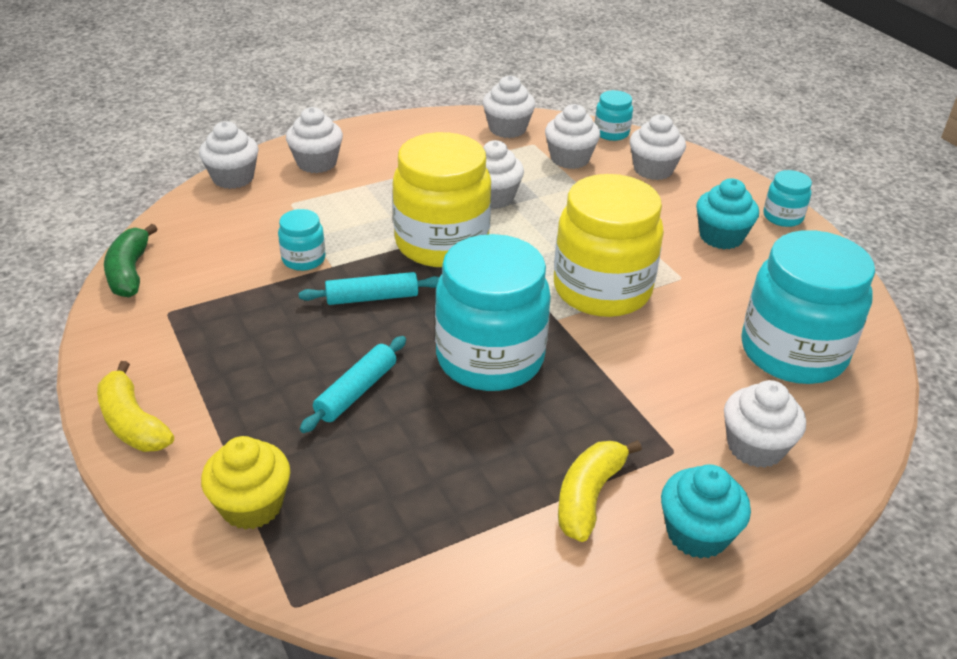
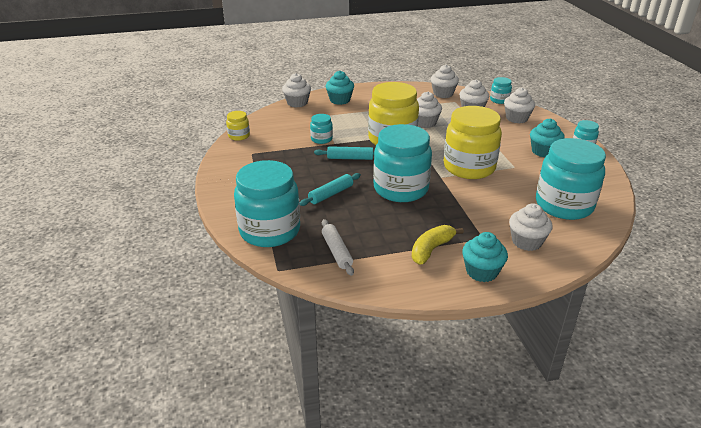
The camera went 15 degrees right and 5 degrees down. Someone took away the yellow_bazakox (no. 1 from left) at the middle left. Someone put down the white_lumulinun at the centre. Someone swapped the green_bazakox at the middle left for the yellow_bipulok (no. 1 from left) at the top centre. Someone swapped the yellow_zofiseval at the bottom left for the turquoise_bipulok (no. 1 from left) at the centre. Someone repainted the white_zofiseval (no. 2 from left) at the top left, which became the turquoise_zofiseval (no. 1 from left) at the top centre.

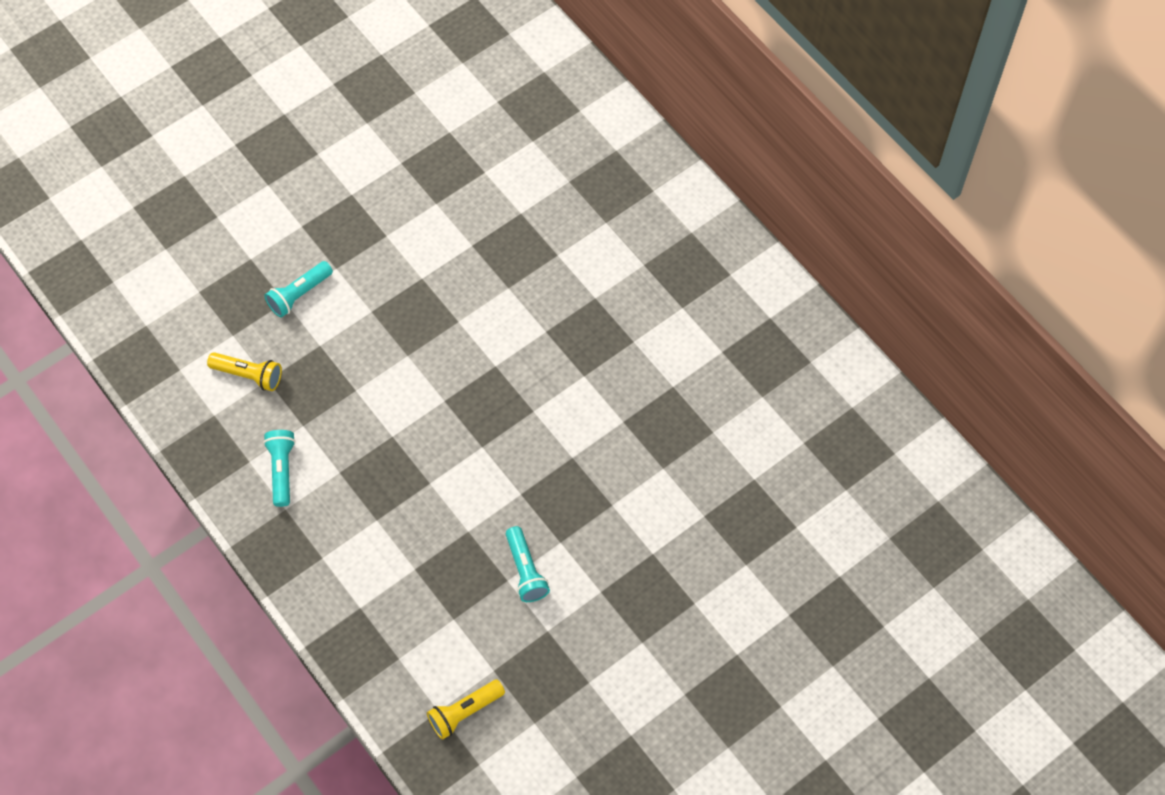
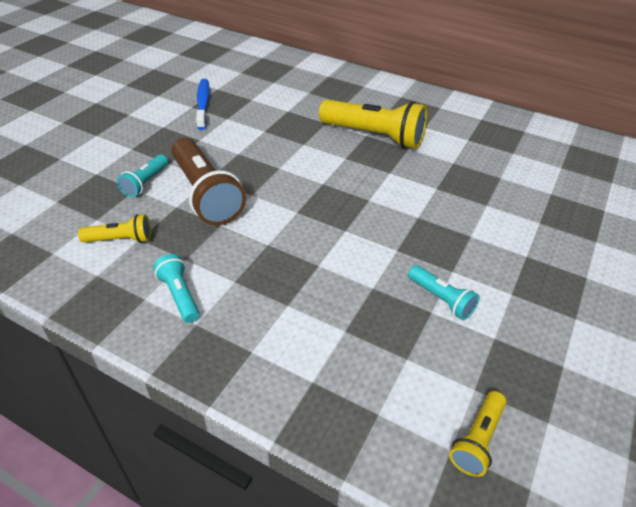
The camera went 25 degrees left and 20 degrees down. Someone put down the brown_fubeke at the middle left. Someone put down the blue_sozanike at the top left. Someone put down the yellow_fubeke (no. 2 from left) at the top centre.

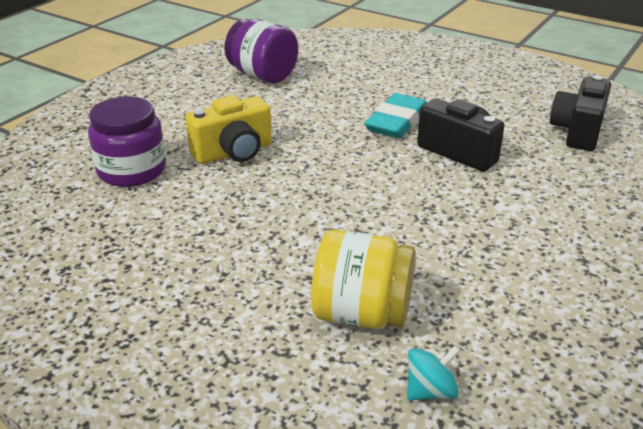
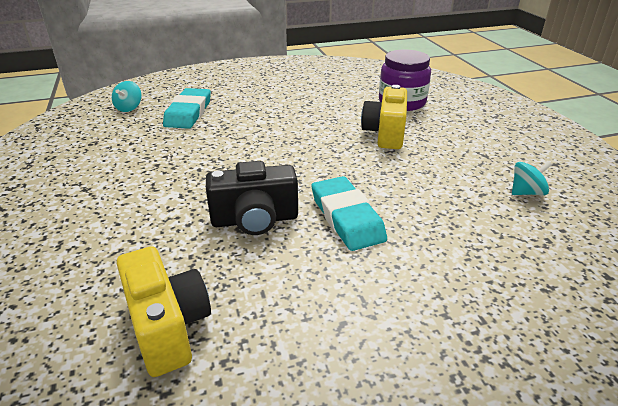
The camera went 130 degrees right and 0 degrees up. Someone swapped the purple_bipulok (no. 2 from left) at the top centre for the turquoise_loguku (no. 2 from left) at the middle right. Someone swapped the yellow_bipulok at the centre for the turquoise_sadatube (no. 1 from left) at the top left. Someone repainted the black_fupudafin (no. 2 from left) at the top right, which became the yellow_fupudafin (no. 1 from left) at the bottom left.

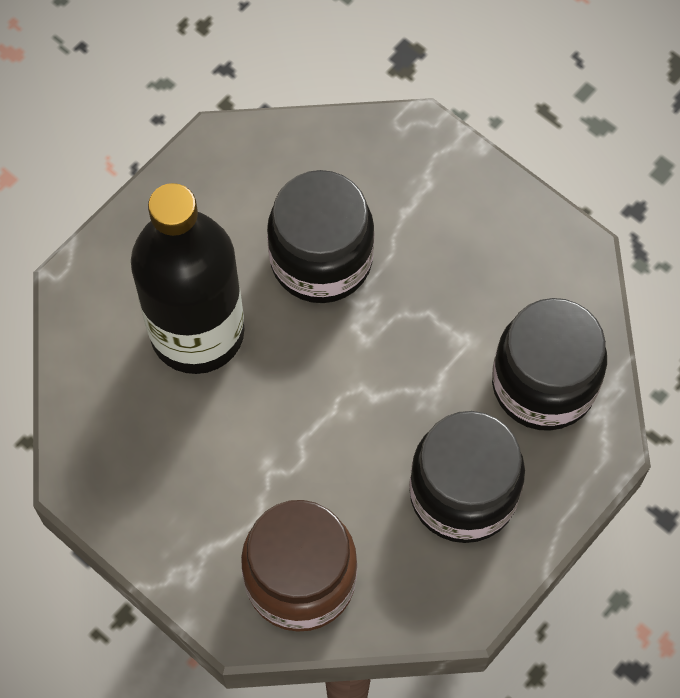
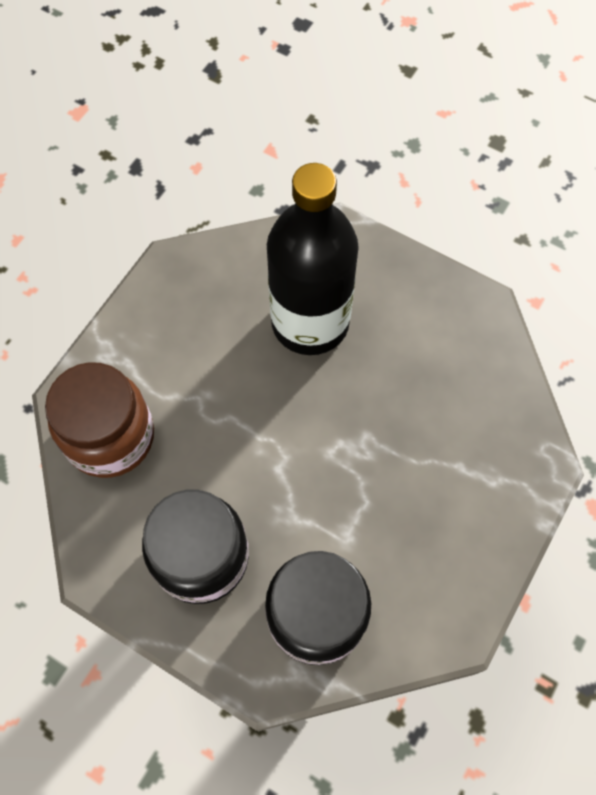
The camera went 80 degrees right and 0 degrees up. Someone took away the black_bipulok (no. 1 from left) at the centre.

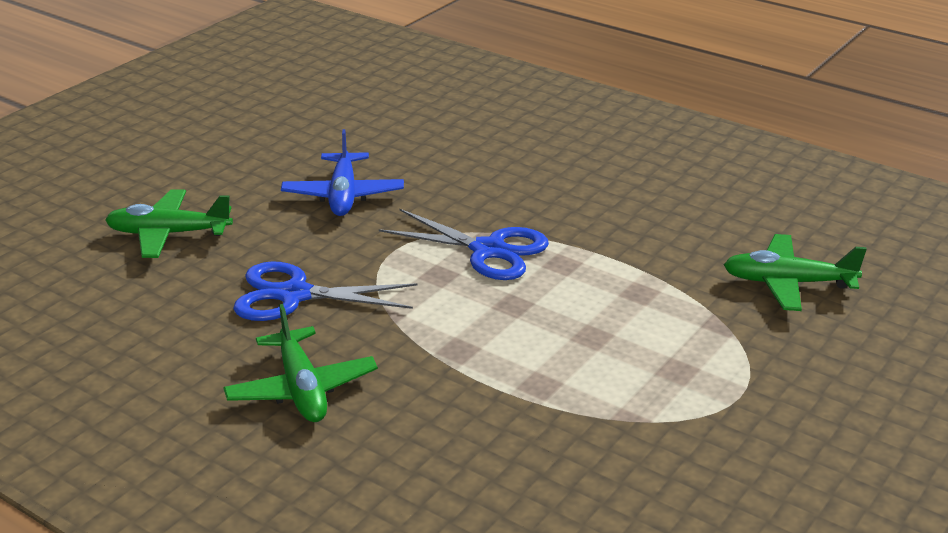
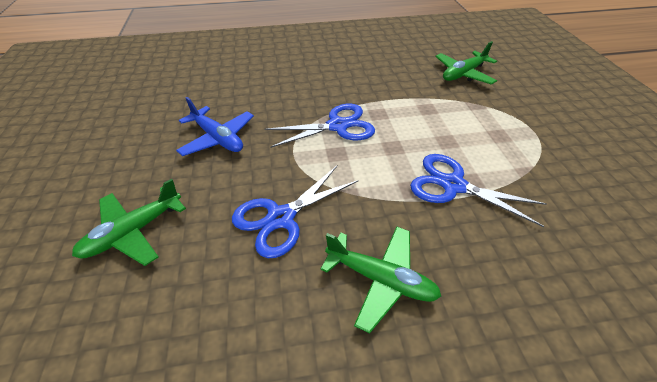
The camera went 45 degrees left and 15 degrees up. Someone put down the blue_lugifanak (no. 3 from left) at the middle right.

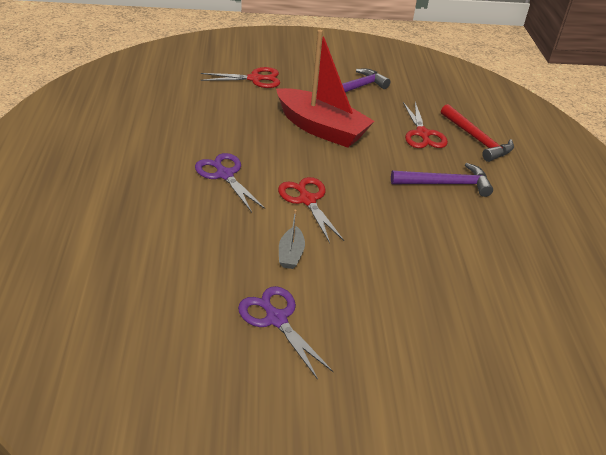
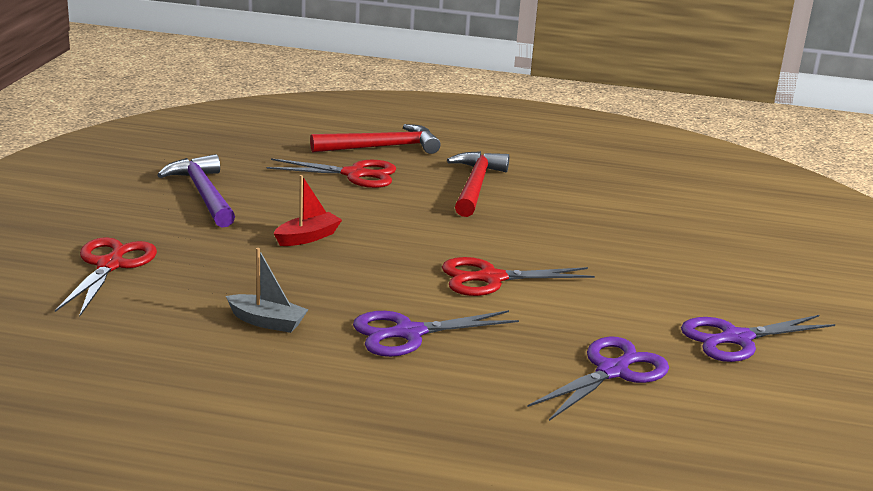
The camera went 75 degrees left and 15 degrees down. Someone put down the purple_lugifanak (no. 2 from left) at the bottom right. Someone carried the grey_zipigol from the centre to the middle left. Someone repainted the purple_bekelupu (no. 2 from left) at the middle right, which became the red_bekelupu (no. 2 from left) at the centre. Someone scaled the red_zipigol at the top centre by 0.41.

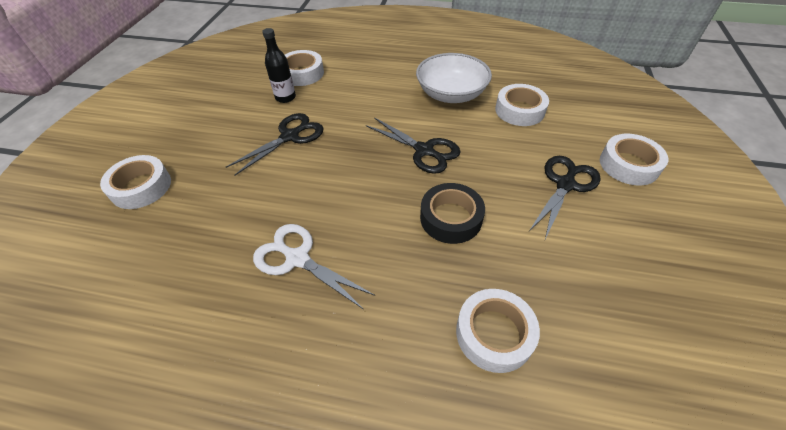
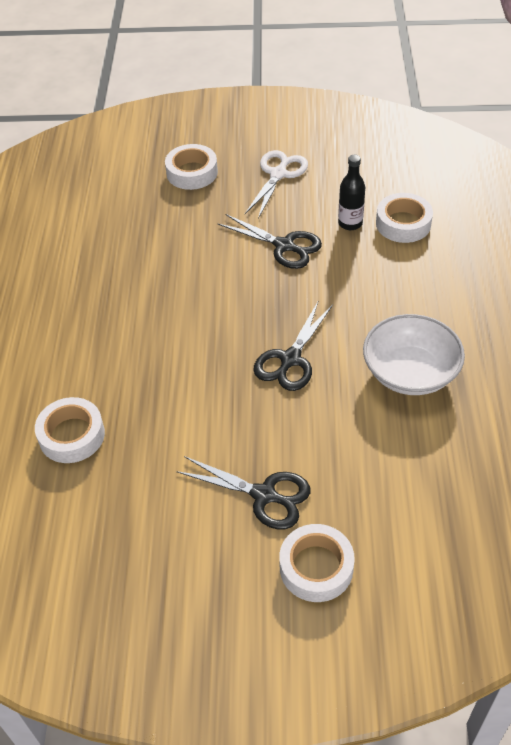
The camera went 80 degrees right and 0 degrees up. Someone took away the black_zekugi at the centre. Someone took away the white_zekugi (no. 4 from left) at the top centre. Someone carried the white_lugifanak from the centre to the top centre.

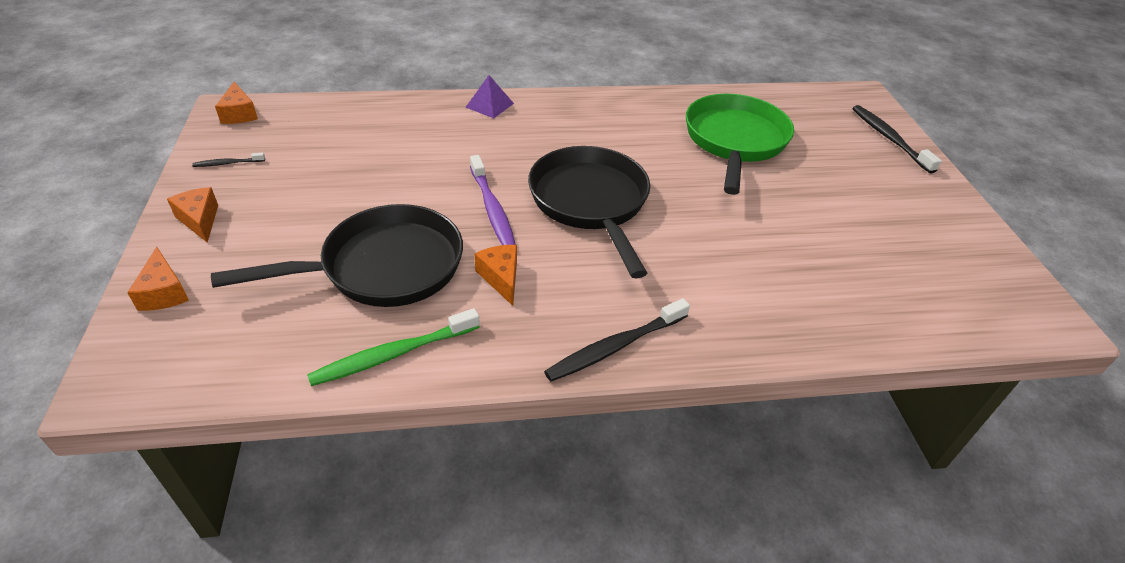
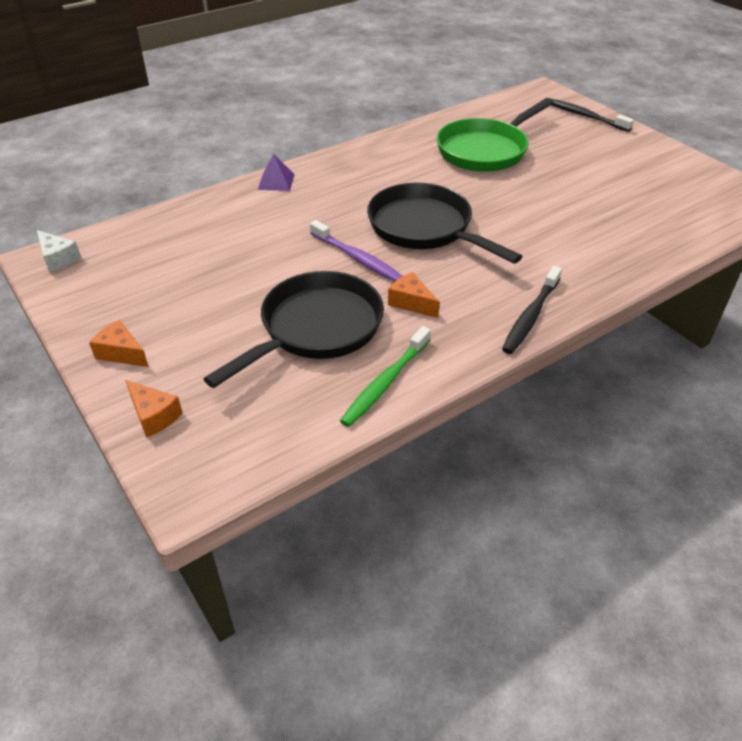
The camera went 25 degrees left and 0 degrees up. Someone took away the black_sozanike (no. 1 from left) at the top left. Someone repainted the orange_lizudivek (no. 3 from left) at the top left, which became the white_lizudivek at the middle left. Someone rotated the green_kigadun at the top centre by 120 degrees counterclockwise.

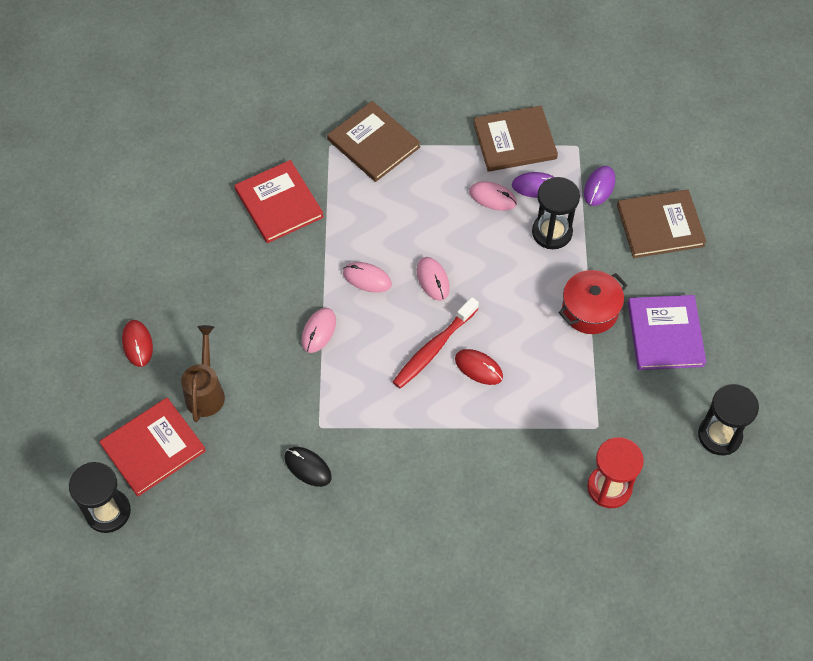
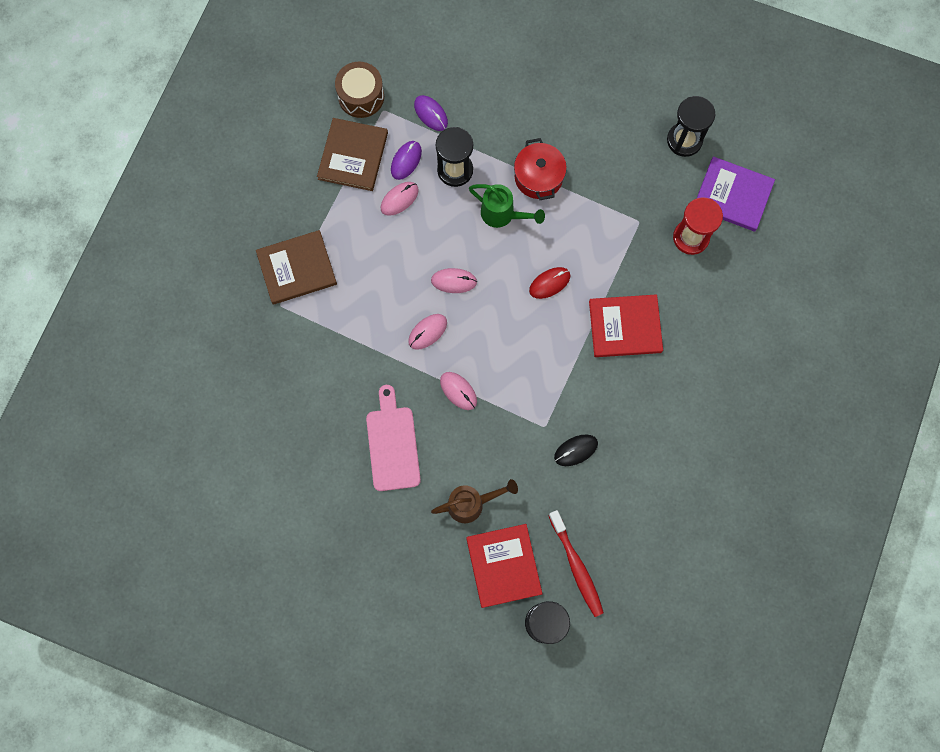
The camera went 65 degrees left and 15 degrees up. Someone took away the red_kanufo (no. 1 from left) at the middle left. Someone took away the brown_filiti (no. 3 from left) at the middle right. Someone put down the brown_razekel at the top centre. Someone put down the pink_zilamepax at the centre. Someone put down the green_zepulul at the top centre. Someone carried the red_filiti (no. 2 from left) from the top centre to the centre. Someone carried the red_sozanike from the centre to the bottom centre. Someone carried the purple_filiti from the middle right to the top right. Someone rotated the brown_zepulul at the middle left by 135 degrees clockwise.

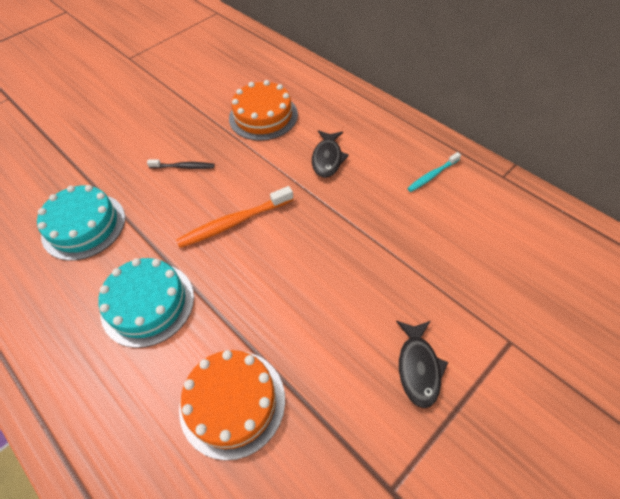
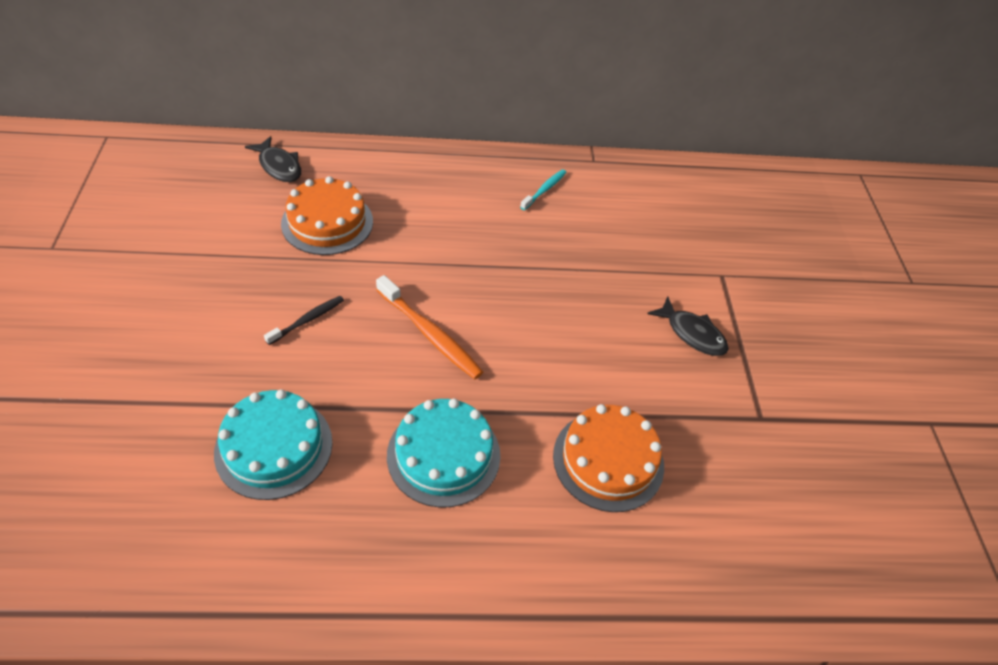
The camera went 55 degrees left and 5 degrees down. Someone carried the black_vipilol (no. 1 from left) from the top centre to the top left. Someone rotated the orange_sozanike at the centre by 60 degrees counterclockwise. Someone rotated the turquoise_sozanike at the middle right by 150 degrees counterclockwise.

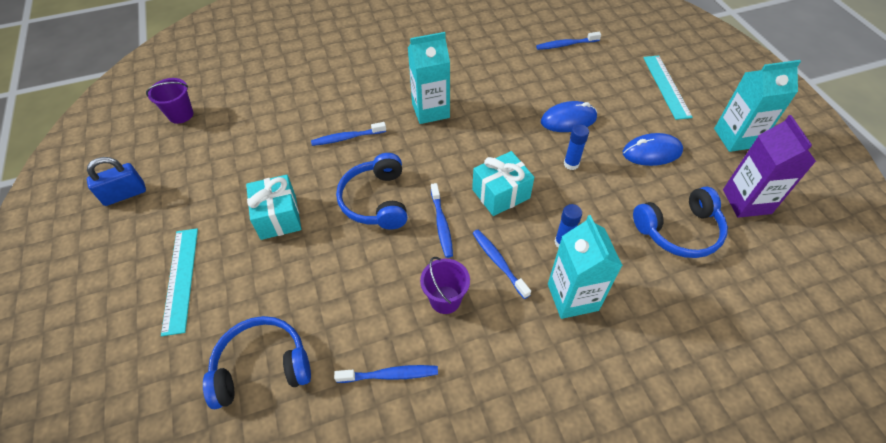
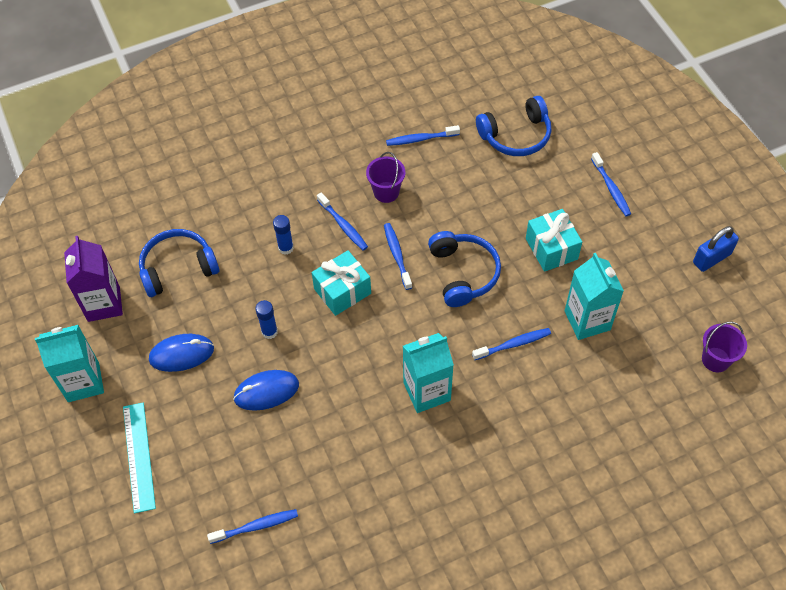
The camera went 175 degrees right and 5 degrees up. Someone carried the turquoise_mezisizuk (no. 2 from left in the first image) from the centre to the middle right. Someone swapped the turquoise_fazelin (no. 1 from left) at the middle left for the blue_sozanike (no. 6 from left) at the top right.

